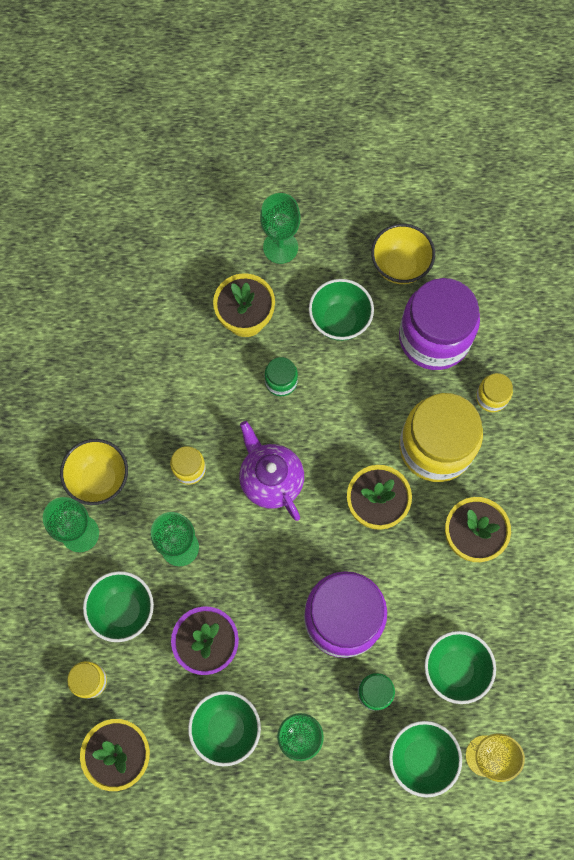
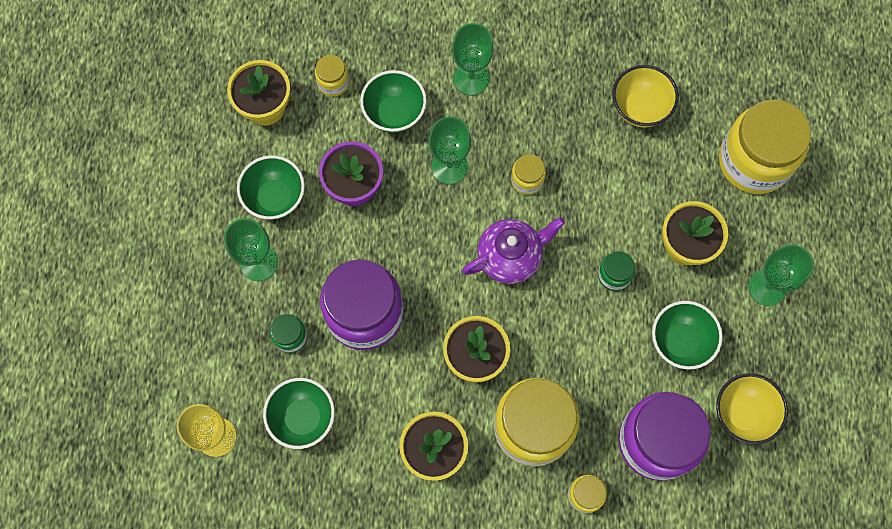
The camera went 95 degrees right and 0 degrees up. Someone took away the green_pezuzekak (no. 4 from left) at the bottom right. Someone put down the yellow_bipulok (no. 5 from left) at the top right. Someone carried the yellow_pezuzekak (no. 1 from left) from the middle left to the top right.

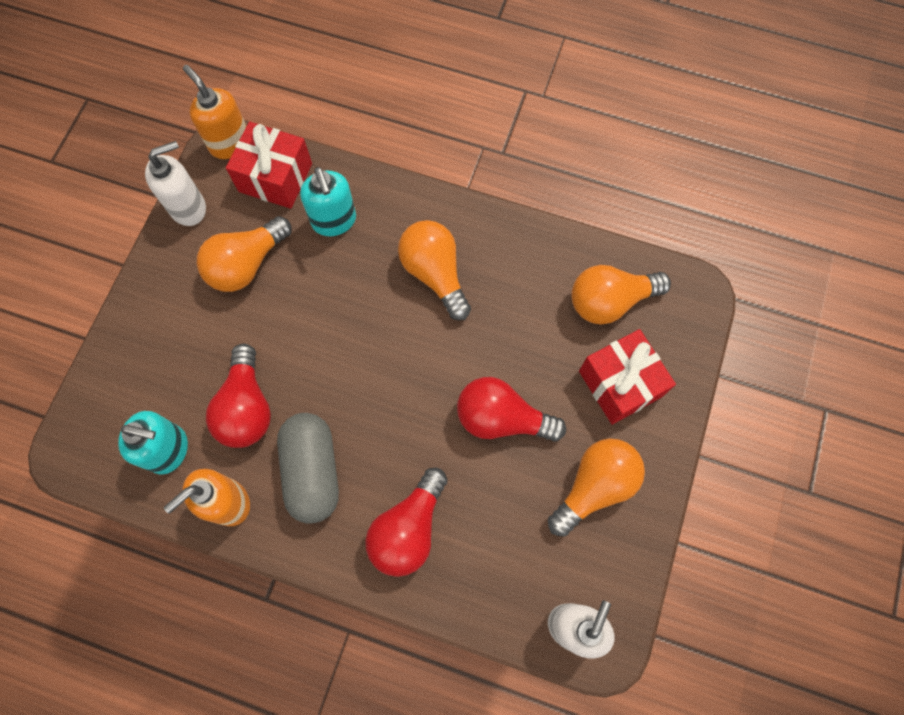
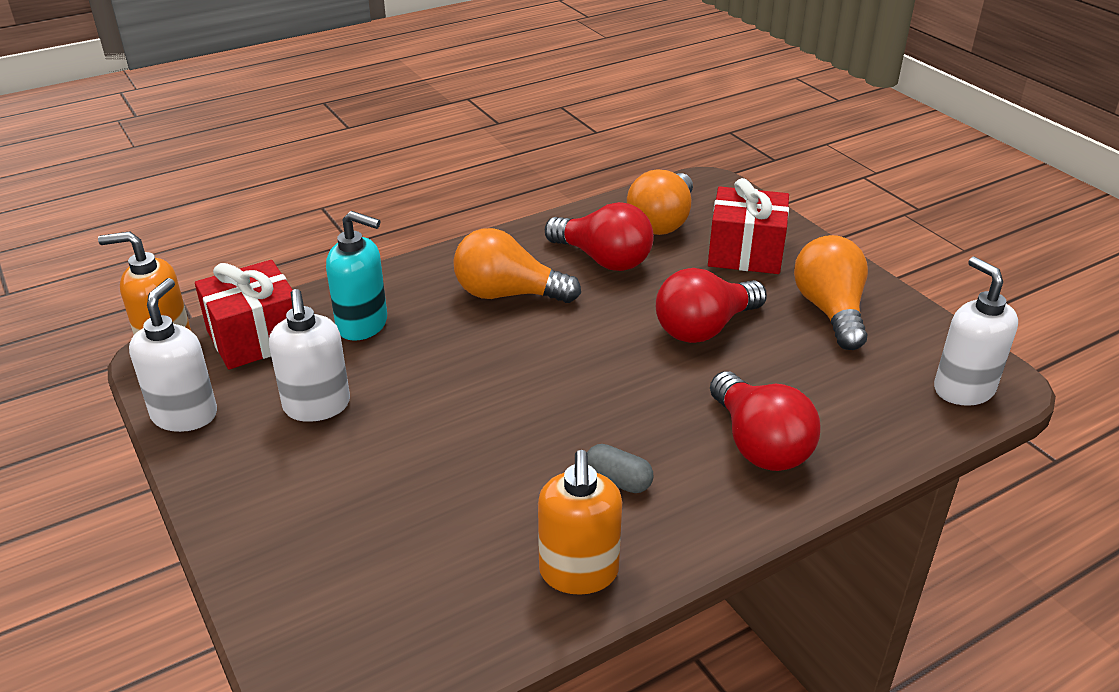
The camera went 50 degrees left and 35 degrees down. Someone took away the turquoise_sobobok (no. 1 from left) at the middle left. Someone carried the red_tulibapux (no. 1 from left) from the middle left to the centre. Someone swapped the orange_tulibapux (no. 1 from left) at the middle left for the white_sobobok (no. 2 from left) at the middle left. Someone scaled the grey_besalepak at the centre by 0.48.

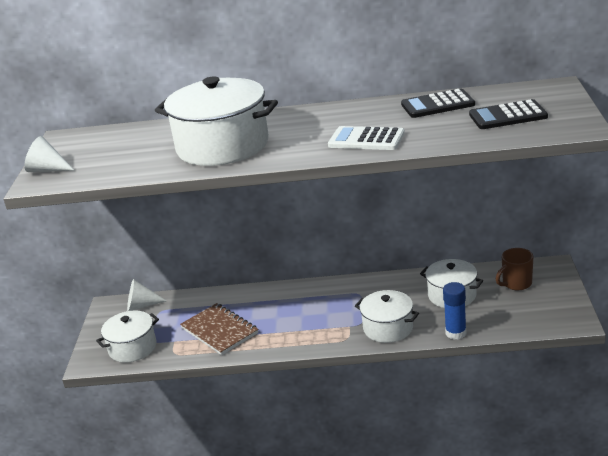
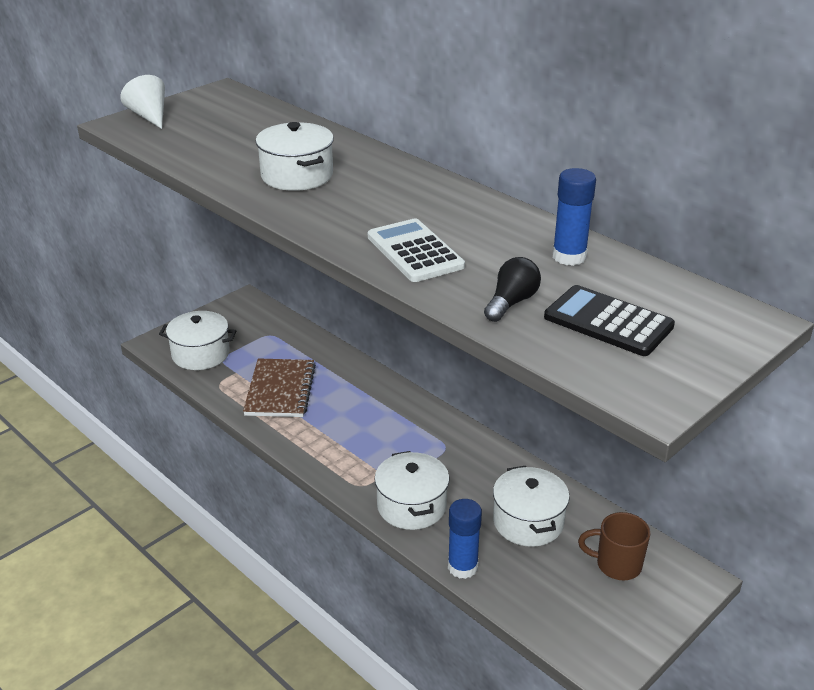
The camera went 40 degrees right and 5 degrees up. Someone took away the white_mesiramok (no. 2 from left) at the middle left. Someone put down the black_tulibapux at the centre. Someone swapped the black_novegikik (no. 1 from left) at the top right for the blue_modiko (no. 2 from left) at the top right. Someone scaled the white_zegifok (no. 2 from left) at the top centre by 0.58.

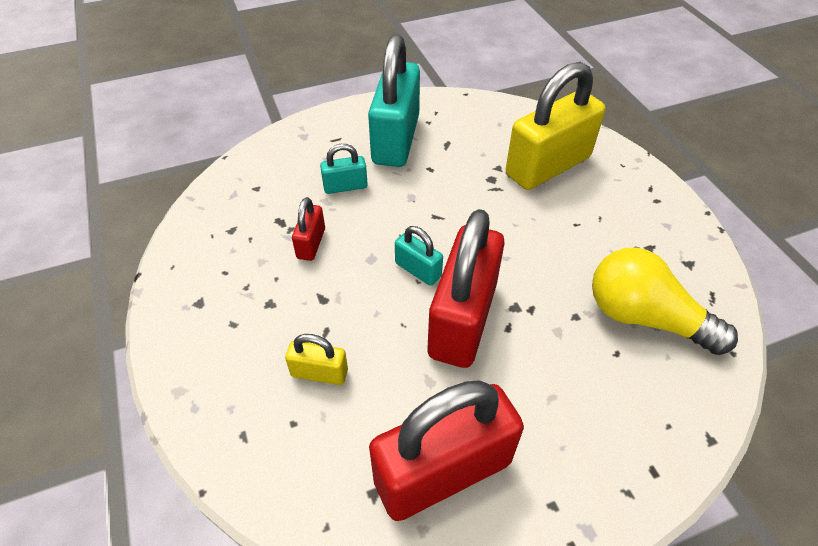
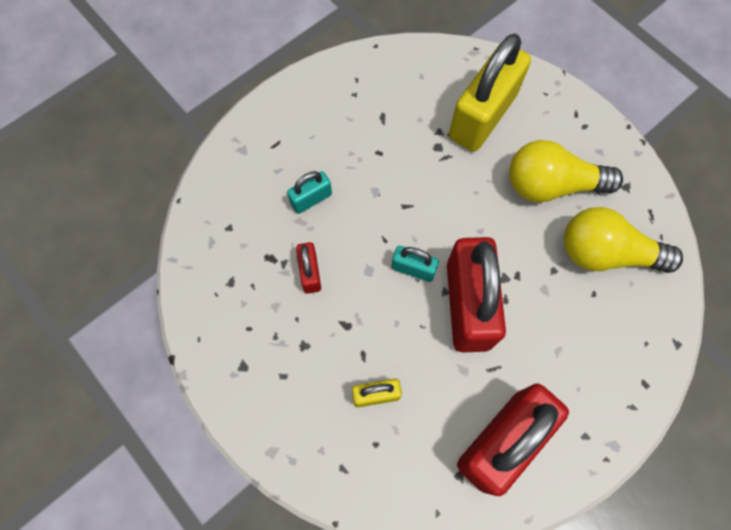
The camera went 20 degrees left and 20 degrees up. Someone took away the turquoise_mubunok (no. 2 from left) at the top centre. Someone put down the yellow_tulibapux (no. 1 from left) at the top right.

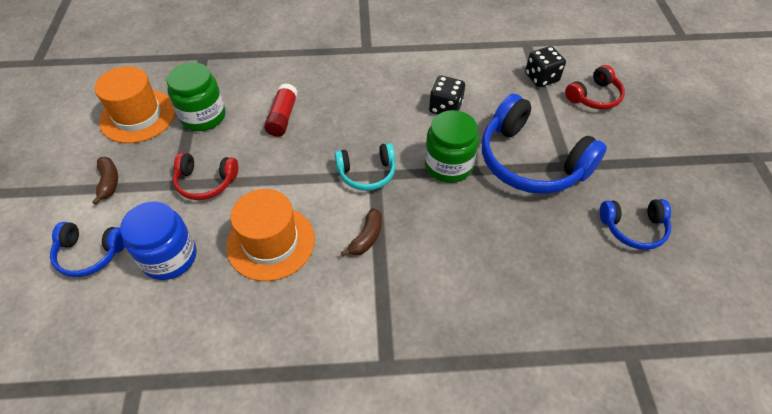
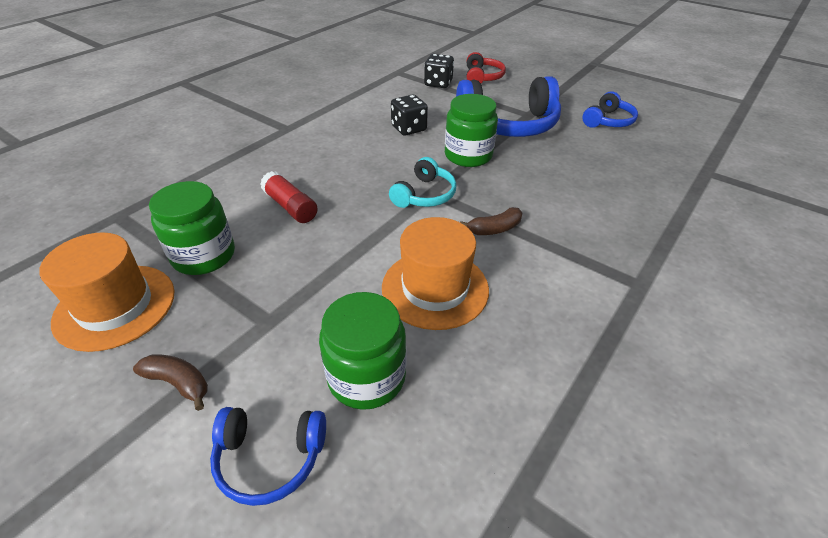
The camera went 50 degrees left and 10 degrees down. Someone took away the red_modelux (no. 1 from left) at the middle left. Someone repainted the blue_bipulok at the middle left, which became the green_bipulok (no. 2 from left) at the centre. Someone rotated the blue_modelux (no. 1 from left) at the middle left by 45 degrees clockwise. Someone rotated the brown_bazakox (no. 2 from left) at the centre by 90 degrees clockwise.

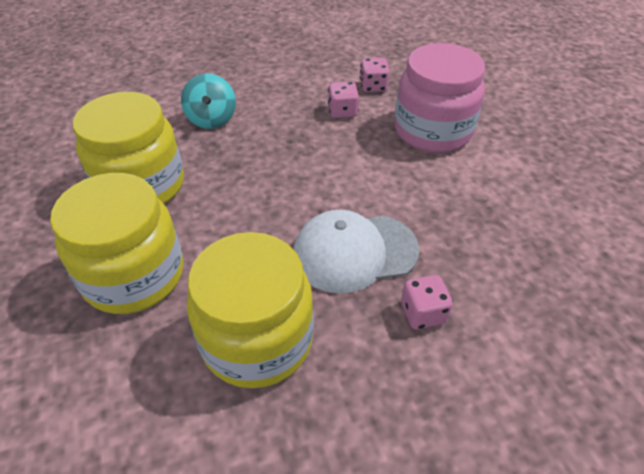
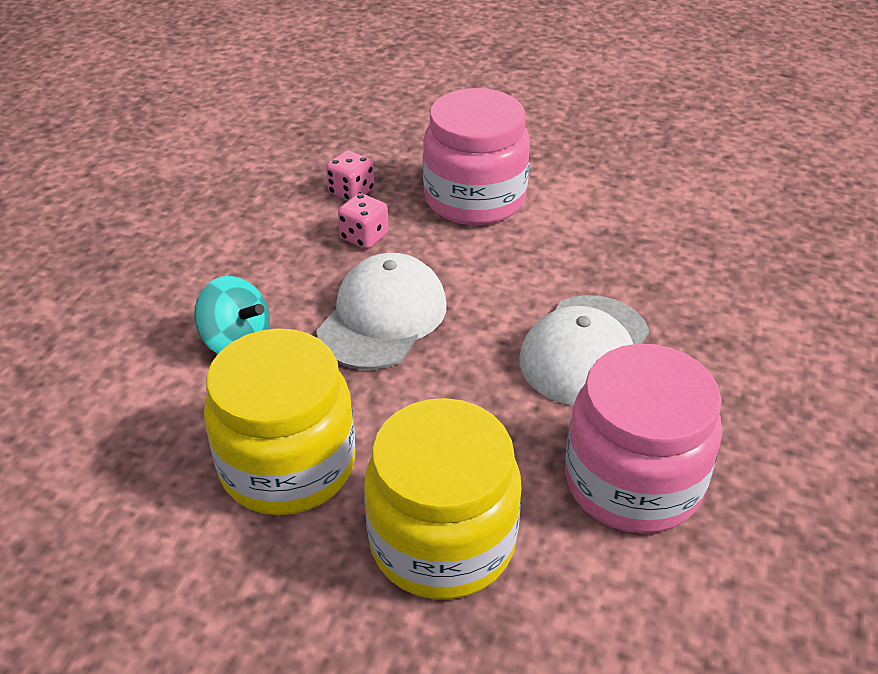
The camera went 50 degrees left and 5 degrees down. Someone took away the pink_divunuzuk (no. 3 from left) at the centre. Someone put down the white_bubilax (no. 1 from left) at the centre. Someone repainted the yellow_bipulok (no. 3 from left) at the centre, which became the pink_bipulok (no. 2 from left) at the middle right.

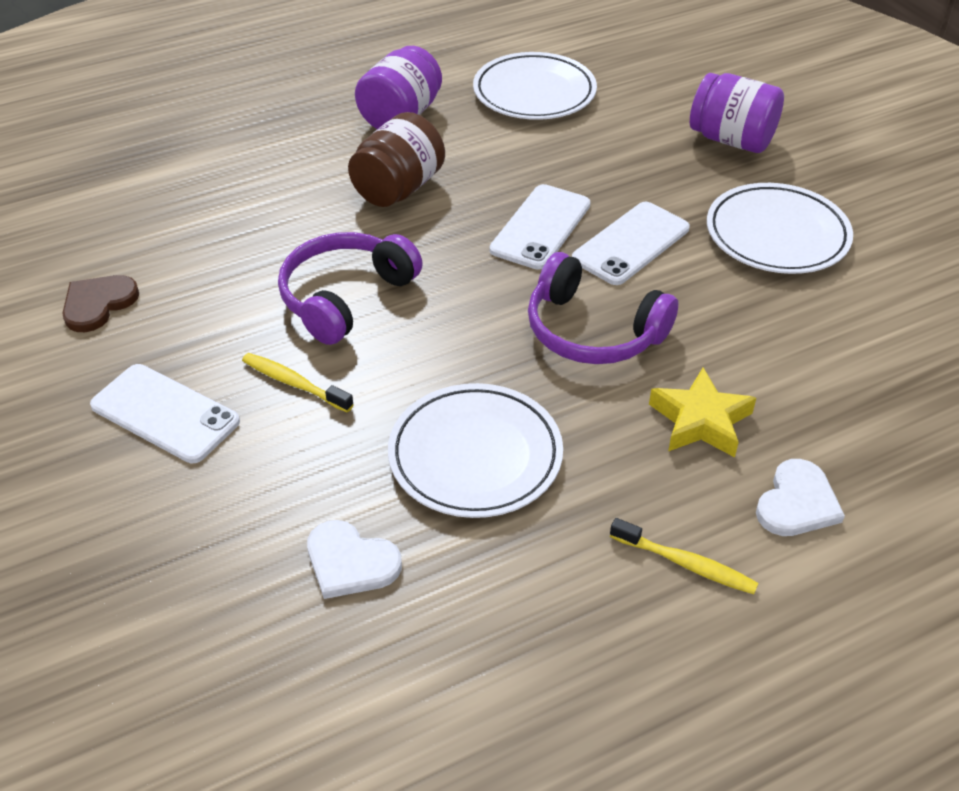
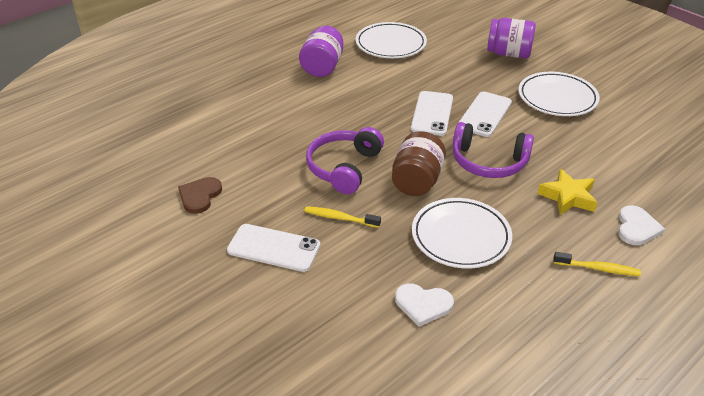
The camera went 15 degrees left and 5 degrees down. Someone carried the brown_bipulok from the top centre to the centre.

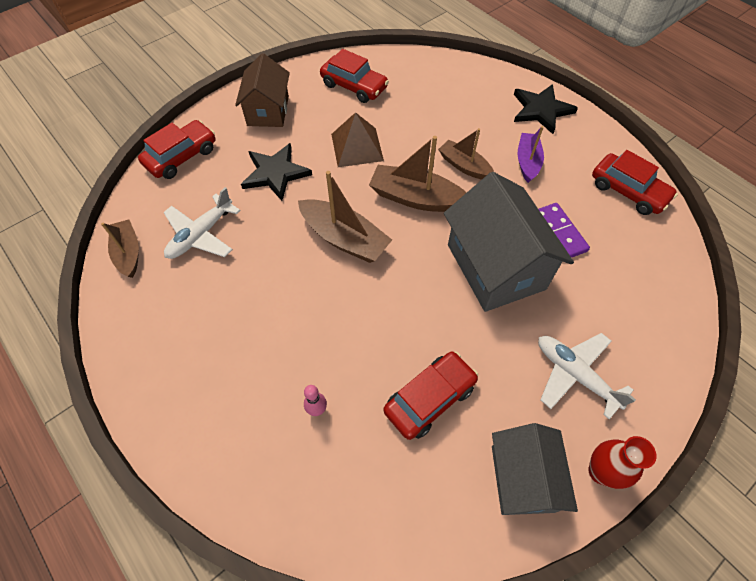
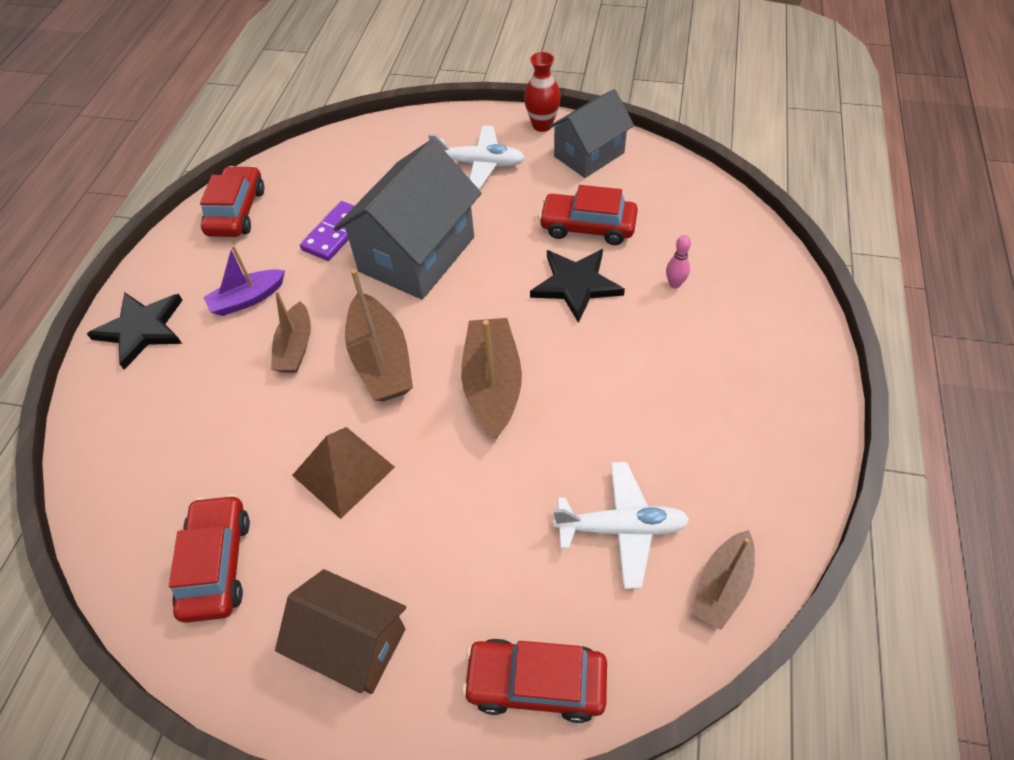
The camera went 125 degrees left and 5 degrees down. Someone carried the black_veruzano (no. 1 from left in the first image) from the top centre to the centre. Someone rotated the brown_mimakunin at the top centre by 60 degrees clockwise. Someone rotated the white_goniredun (no. 2 from left in the first image) at the middle right by 90 degrees counterclockwise.

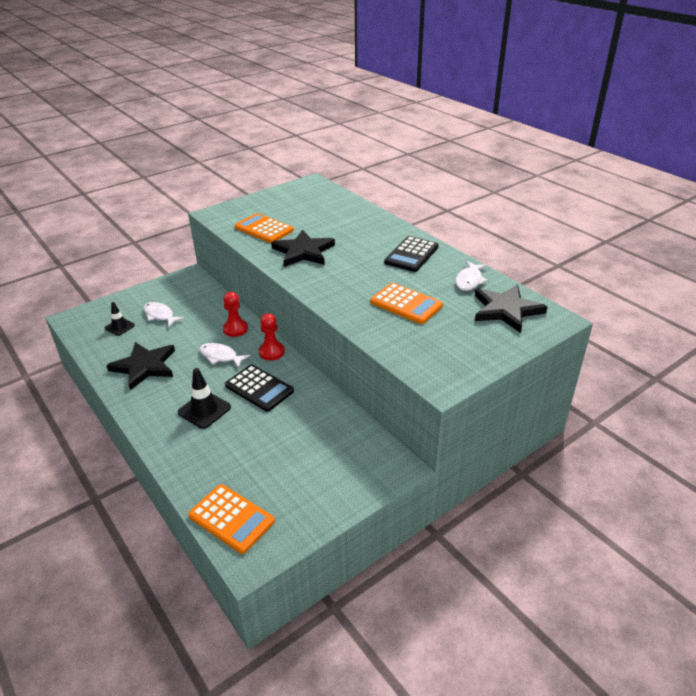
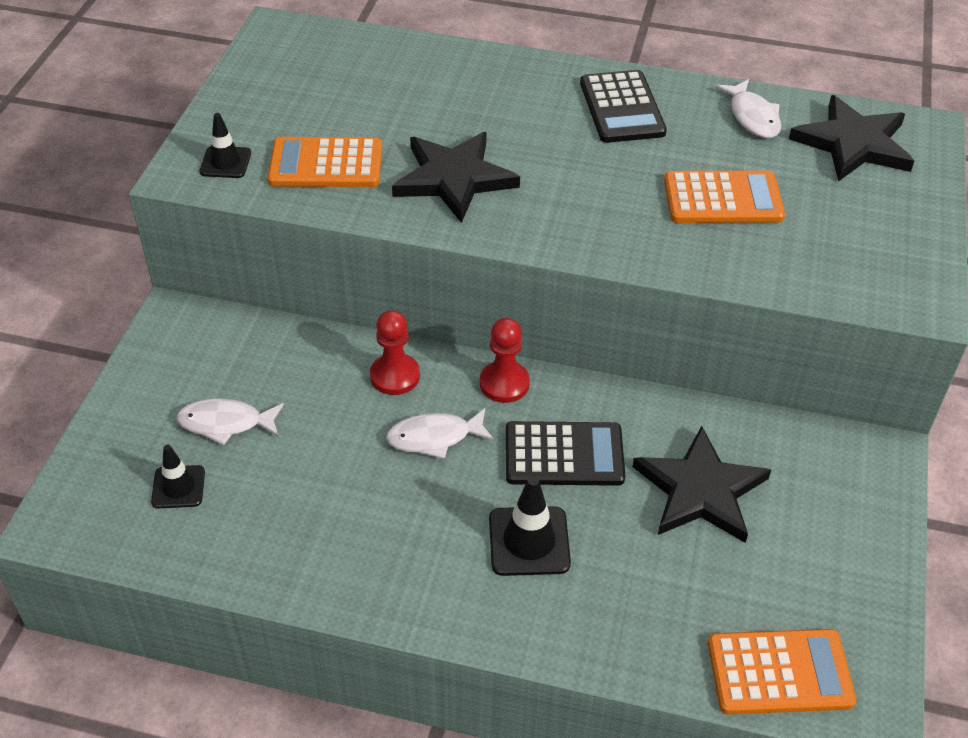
The camera went 40 degrees left and 10 degrees up. Someone put down the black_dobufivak (no. 2 from left) at the top left. Someone carried the black_veruzano (no. 1 from left in the first image) from the middle left to the middle right.

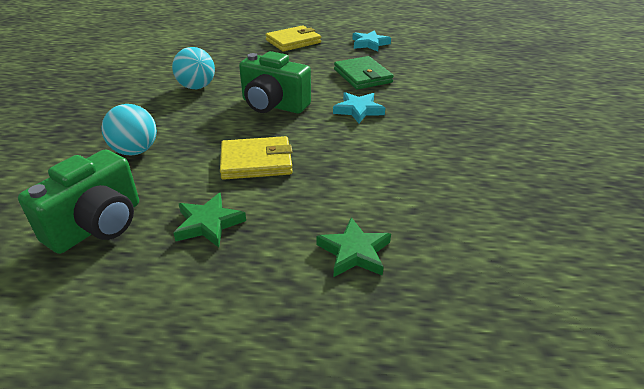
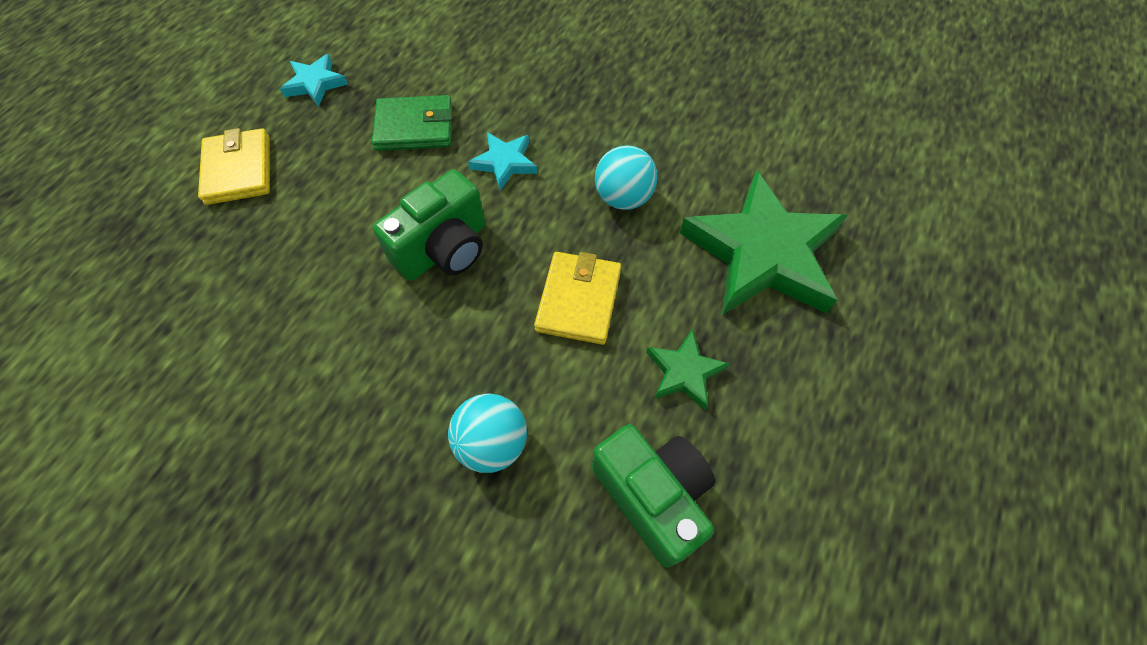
The camera went 70 degrees left and 25 degrees up. Someone carried the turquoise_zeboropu (no. 2 from left) from the top left to the top centre. Someone scaled the green_veruzano (no. 2 from left) at the centre by 2.18.

